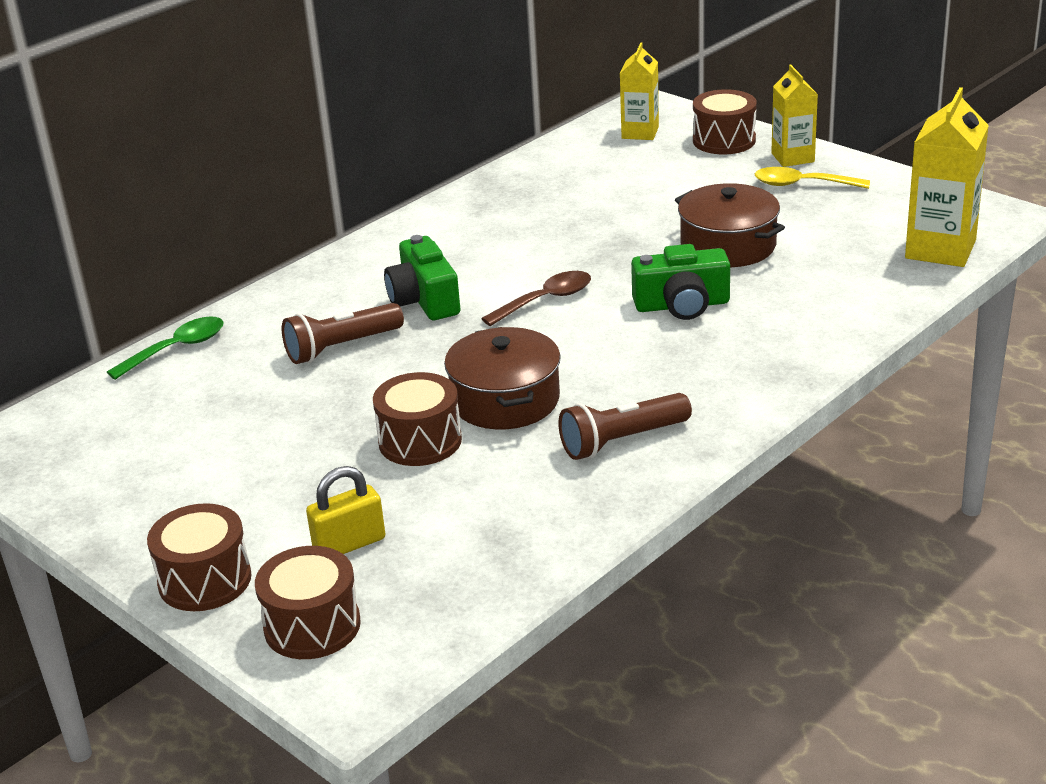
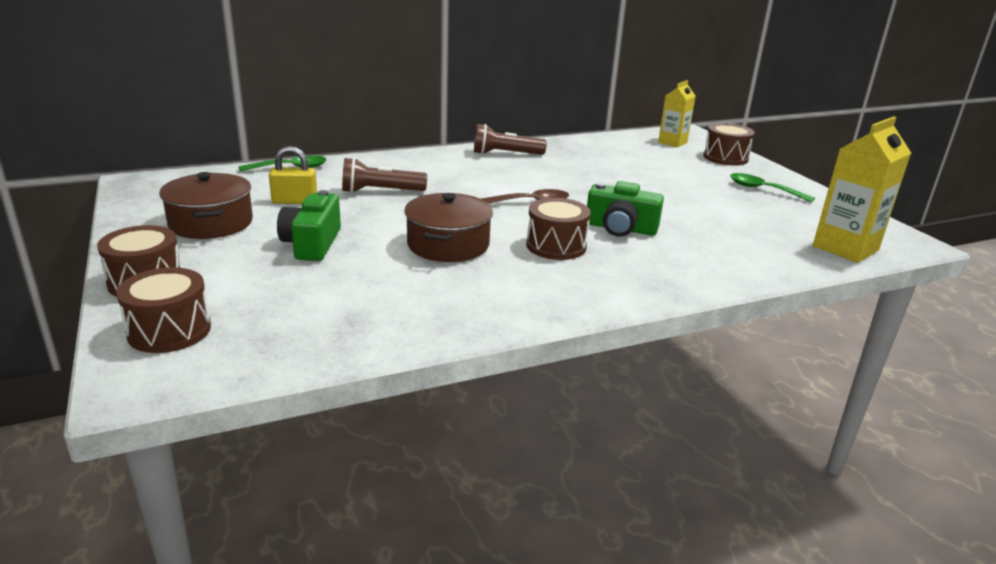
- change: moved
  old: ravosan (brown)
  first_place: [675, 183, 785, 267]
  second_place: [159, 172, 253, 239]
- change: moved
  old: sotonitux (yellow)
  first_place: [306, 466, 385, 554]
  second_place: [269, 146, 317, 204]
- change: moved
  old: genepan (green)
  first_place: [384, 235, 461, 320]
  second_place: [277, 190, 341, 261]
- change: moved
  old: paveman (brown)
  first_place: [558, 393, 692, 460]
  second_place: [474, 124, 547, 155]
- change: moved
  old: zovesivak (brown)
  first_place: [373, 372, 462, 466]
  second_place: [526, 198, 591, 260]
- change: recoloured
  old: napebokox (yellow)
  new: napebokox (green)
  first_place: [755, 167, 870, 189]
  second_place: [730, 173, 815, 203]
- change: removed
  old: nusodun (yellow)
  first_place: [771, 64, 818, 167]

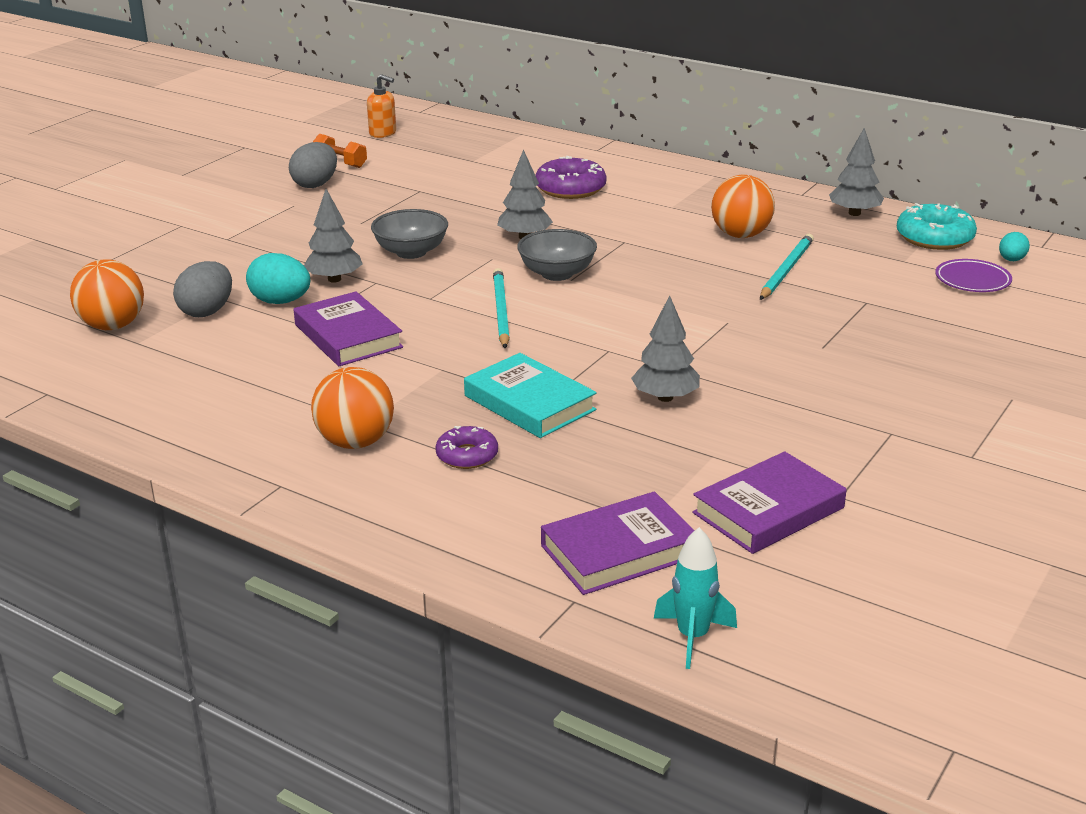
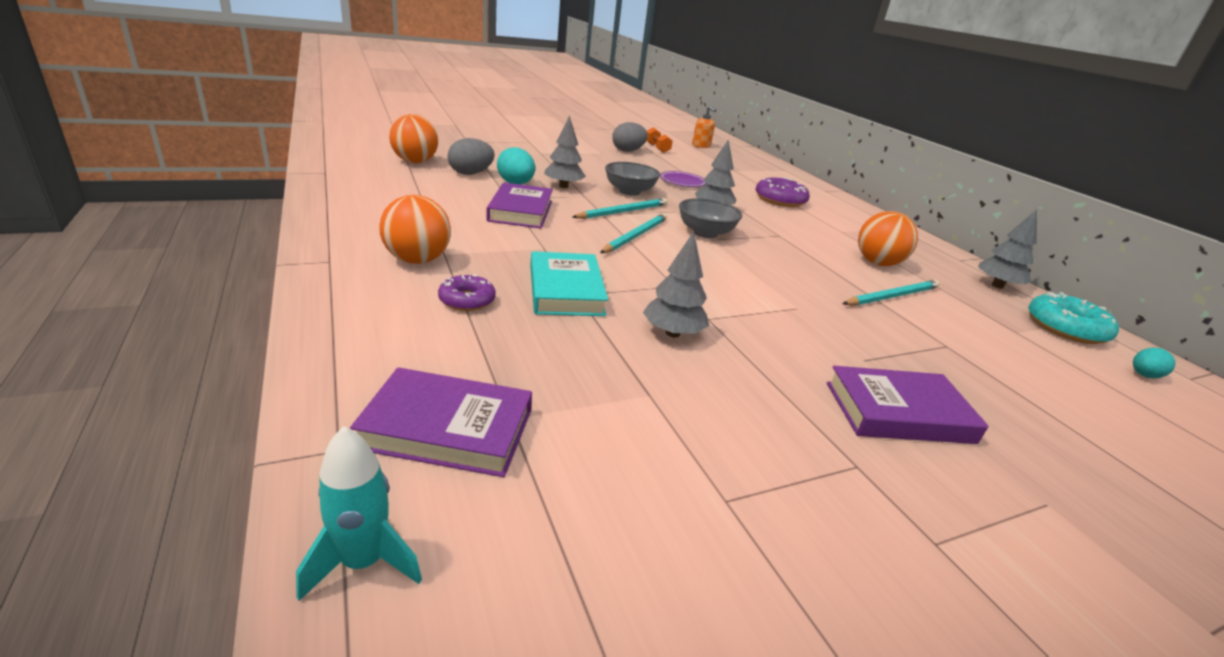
- change: added
  new: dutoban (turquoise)
  second_place: [573, 198, 667, 219]
- change: moved
  old: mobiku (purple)
  first_place: [935, 259, 1012, 292]
  second_place: [660, 171, 706, 187]
- change: moved
  old: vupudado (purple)
  first_place: [692, 451, 846, 554]
  second_place: [827, 366, 988, 444]

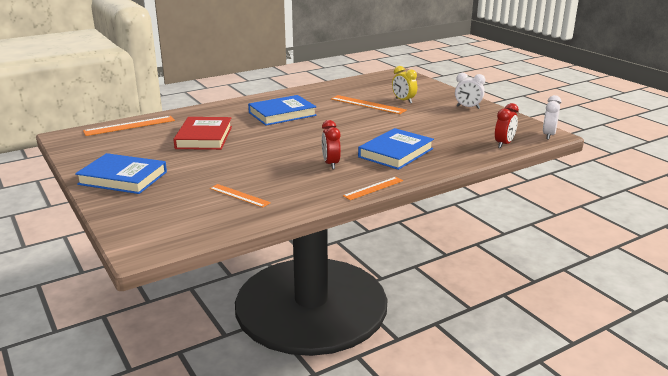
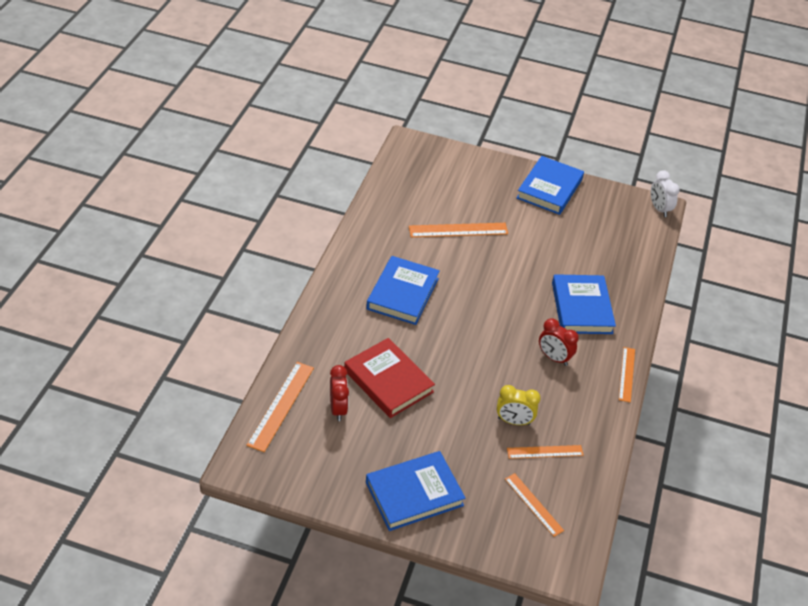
- change: moved
  old: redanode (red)
  first_place: [495, 103, 519, 148]
  second_place: [330, 365, 349, 421]
- change: moved
  old: redanode (yellow)
  first_place: [392, 66, 417, 103]
  second_place: [497, 385, 541, 425]
- change: added
  new: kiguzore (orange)
  second_place: [505, 473, 564, 537]
- change: replaced
  old: redanode (white)
  new: vupudado (blue)
  first_place: [455, 73, 485, 109]
  second_place: [516, 156, 584, 215]

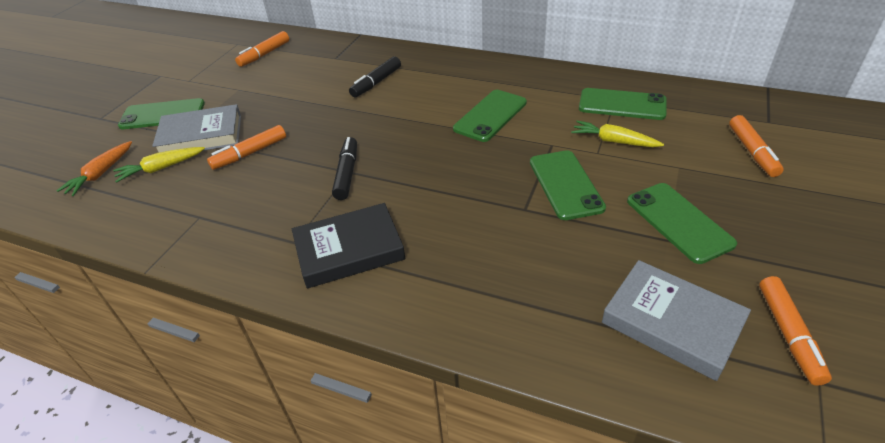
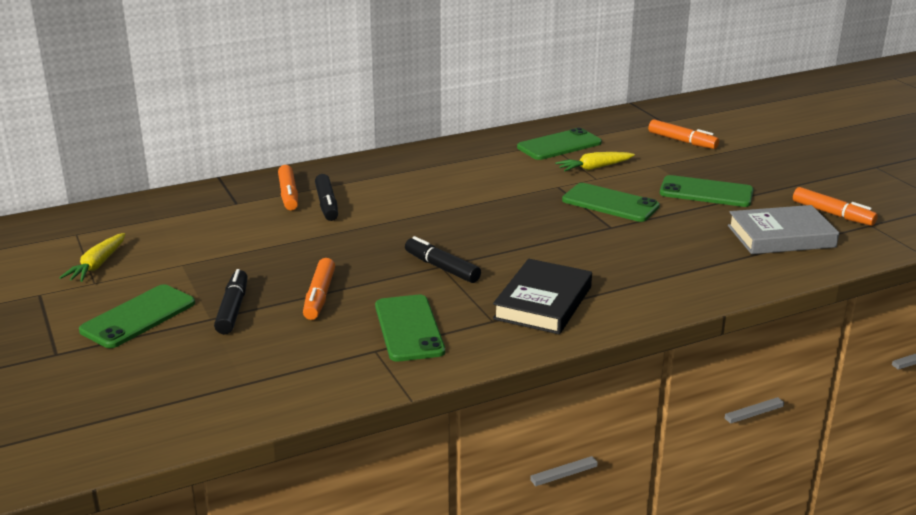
- change: moved
  old: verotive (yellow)
  first_place: [113, 147, 205, 183]
  second_place: [59, 233, 125, 282]
- change: replaced
  old: vupudado (grey)
  new: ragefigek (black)
  first_place: [152, 104, 241, 153]
  second_place: [214, 269, 248, 334]
- change: moved
  old: ragefigek (orange)
  first_place: [235, 31, 289, 67]
  second_place: [278, 165, 298, 210]
- change: moved
  old: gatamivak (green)
  first_place: [453, 90, 527, 142]
  second_place: [375, 295, 445, 362]
- change: removed
  old: verotive (orange)
  first_place: [56, 141, 132, 196]

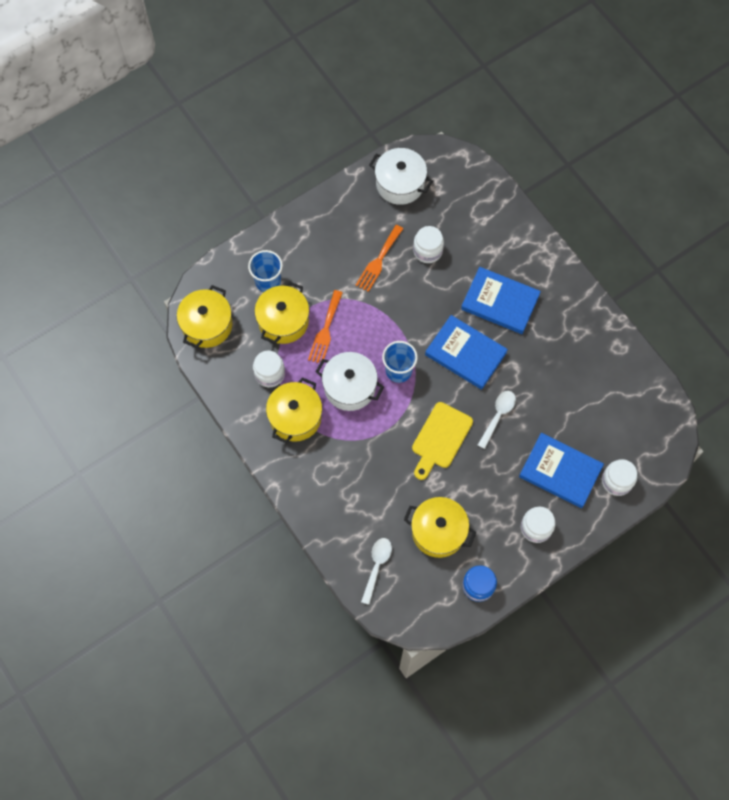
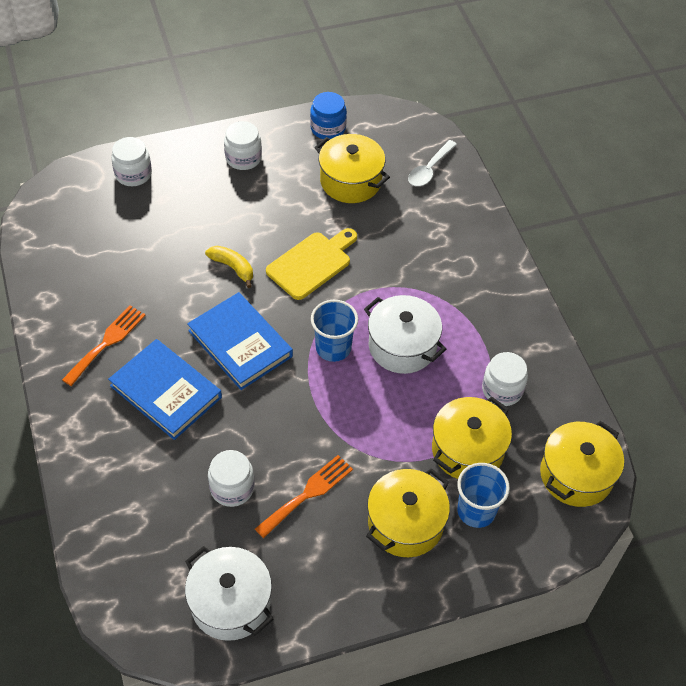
- change: moved
  old: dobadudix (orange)
  first_place: [308, 290, 343, 363]
  second_place: [62, 305, 146, 386]
- change: replaced
  old: napebokox (white)
  new: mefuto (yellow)
  first_place: [478, 391, 516, 449]
  second_place: [205, 246, 253, 288]
- change: moved
  old: ravosan (yellow)
  first_place: [266, 377, 322, 443]
  second_place: [366, 468, 450, 557]
- change: removed
  old: vupudado (blue)
  first_place: [519, 433, 604, 508]

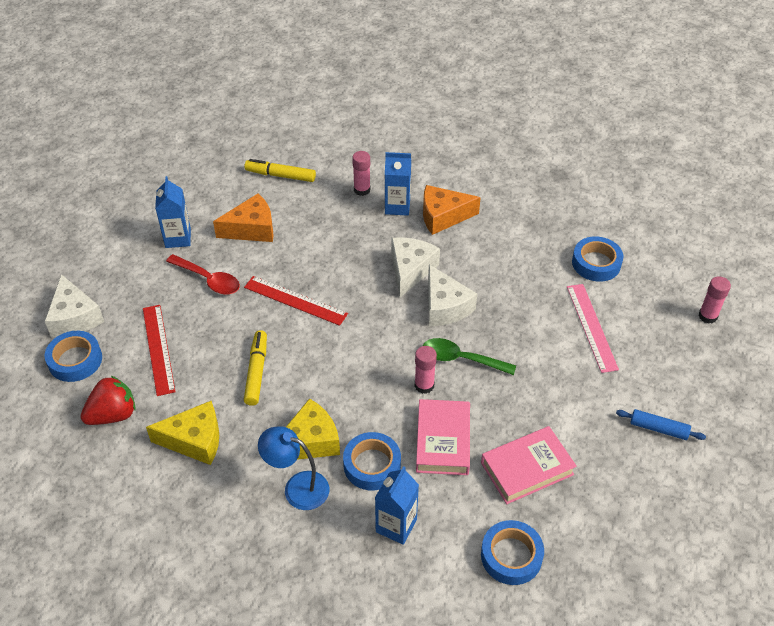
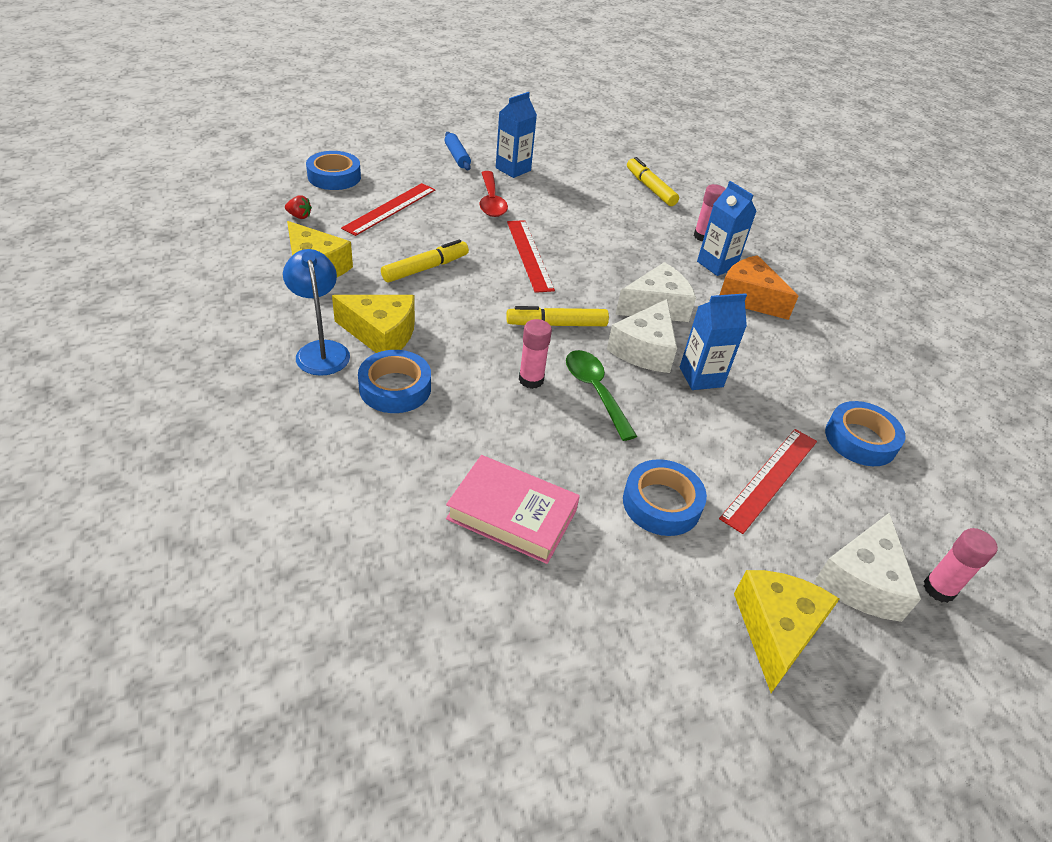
- change: resized
  old: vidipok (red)
  first_place: [80, 375, 136, 425]
  second_place: [285, 195, 312, 219]
  factor: 0.48
- change: moved
  old: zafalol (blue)
  first_place: [616, 409, 706, 440]
  second_place: [445, 132, 471, 170]
- change: added
  new: ragefigek (yellow)
  second_place: [506, 306, 609, 326]
- change: moved
  old: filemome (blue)
  first_place: [481, 520, 544, 585]
  second_place: [623, 459, 707, 536]
- change: moved
  old: nusodun (blue)
  first_place: [375, 466, 419, 545]
  second_place: [680, 293, 747, 390]
- change: recoloured
  old: kiguzore (pink)
  new: kiguzore (red)
  first_place: [567, 284, 619, 373]
  second_place: [719, 429, 817, 534]
- change: added
  new: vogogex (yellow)
  second_place: [734, 570, 840, 693]
- change: moved
  old: vogogex (white)
  first_place: [45, 274, 104, 337]
  second_place: [814, 513, 921, 622]
- change: removed
  old: vogogex (orange)
  first_place: [213, 194, 274, 242]
- change: removed
  old: vupudado (pink)
  first_place: [416, 399, 470, 475]

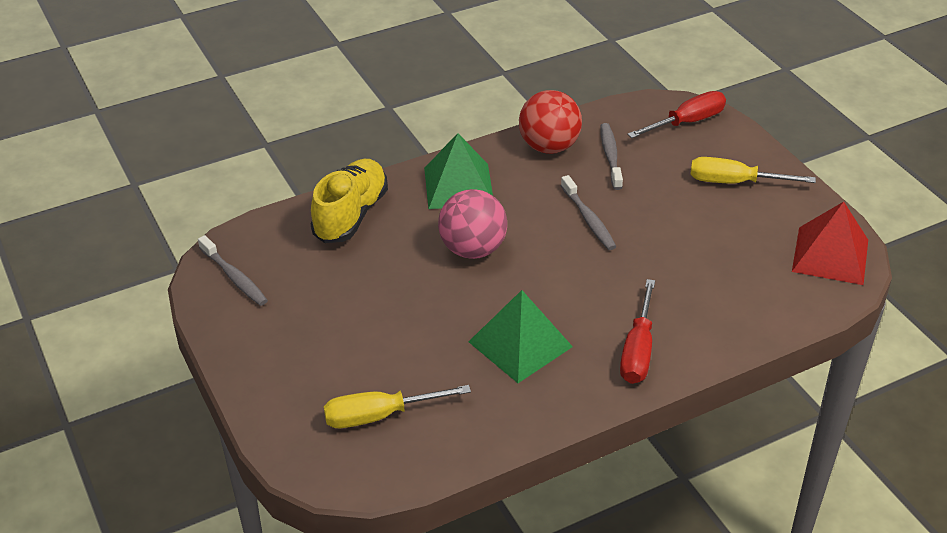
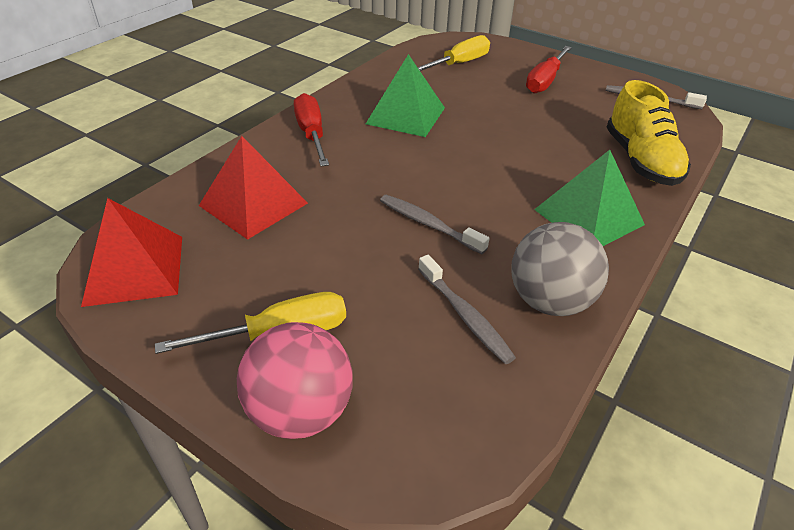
- change: added
  new: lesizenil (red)
  second_place: [199, 136, 308, 240]
- change: moved
  old: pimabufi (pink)
  first_place: [438, 189, 507, 259]
  second_place: [237, 322, 353, 439]
- change: recoloured
  old: pimabufi (red)
  new: pimabufi (grey)
  first_place: [519, 90, 582, 154]
  second_place: [511, 222, 609, 316]
- change: moved
  old: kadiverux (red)
  first_place: [627, 91, 726, 138]
  second_place: [526, 46, 572, 93]

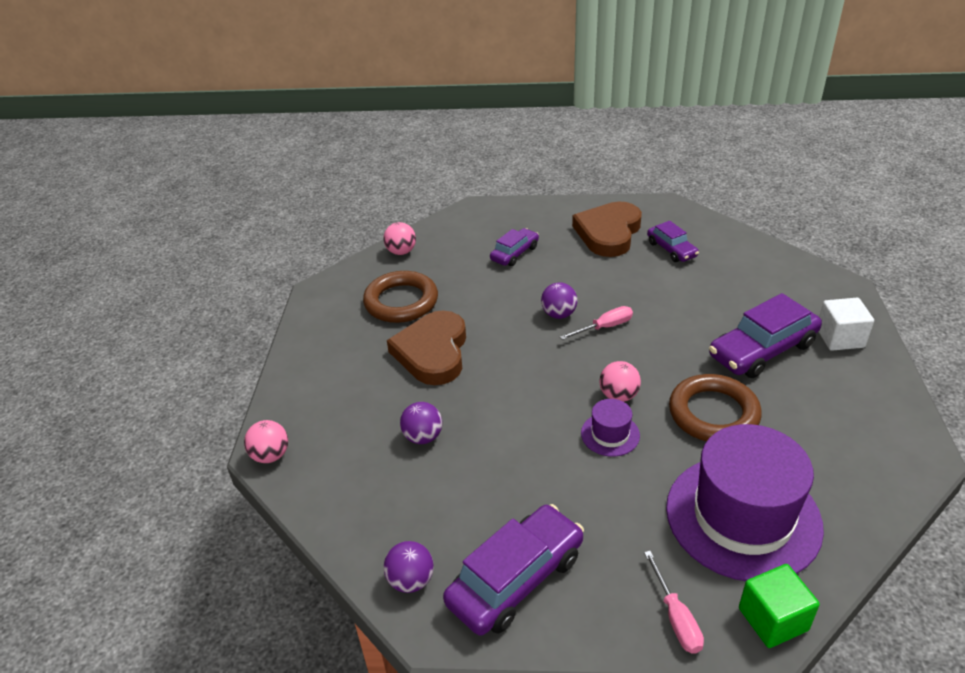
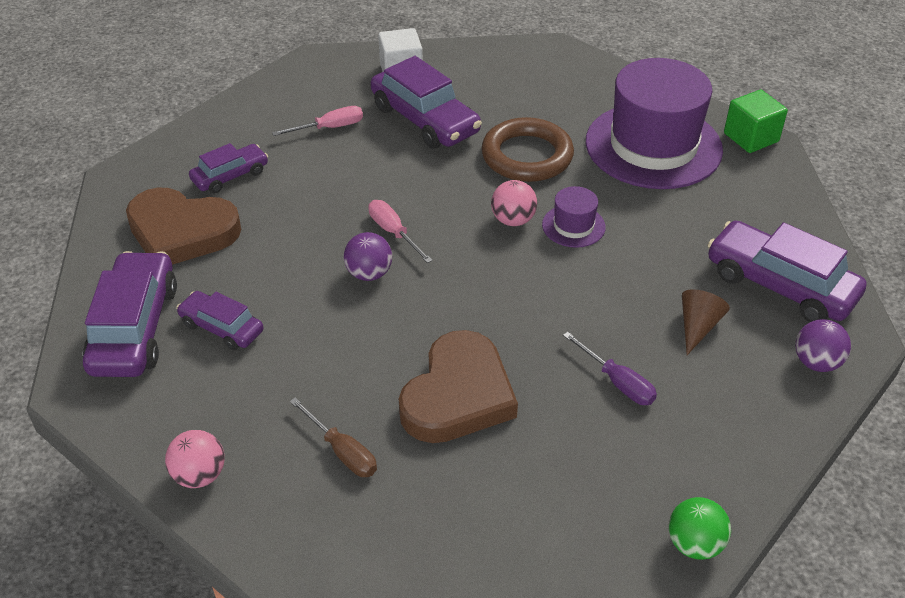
- change: added
  new: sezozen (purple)
  second_place: [83, 251, 177, 377]
- change: moved
  old: kadiverux (pink)
  first_place: [644, 551, 704, 654]
  second_place: [272, 106, 363, 136]
- change: replaced
  old: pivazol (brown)
  new: kadiverux (brown)
  first_place: [363, 271, 438, 323]
  second_place: [290, 397, 377, 477]
- change: turned
  old: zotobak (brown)
  first_place: [387, 310, 466, 385]
  second_place: [399, 330, 518, 443]
  degrees: -60
- change: replaced
  old: pimabufi (purple)
  new: kadiverux (purple)
  first_place: [400, 402, 442, 444]
  second_place: [563, 332, 657, 405]
- change: recoloured
  old: pimabufi (pink)
  new: pimabufi (green)
  first_place: [244, 420, 288, 463]
  second_place: [669, 497, 731, 560]
- change: added
  new: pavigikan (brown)
  second_place: [682, 289, 730, 355]

